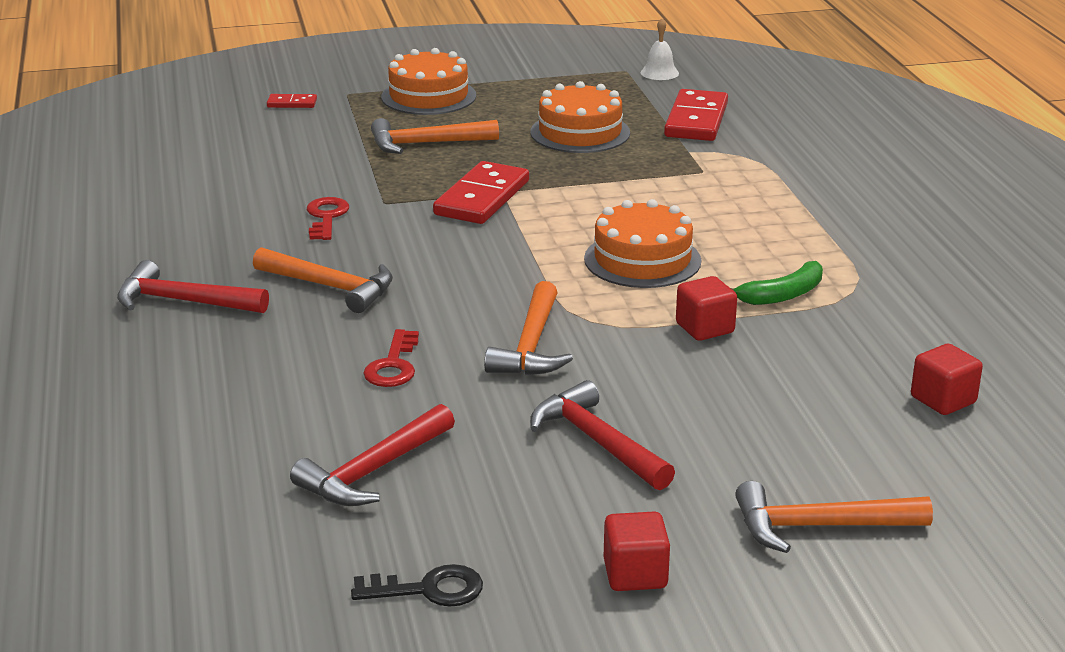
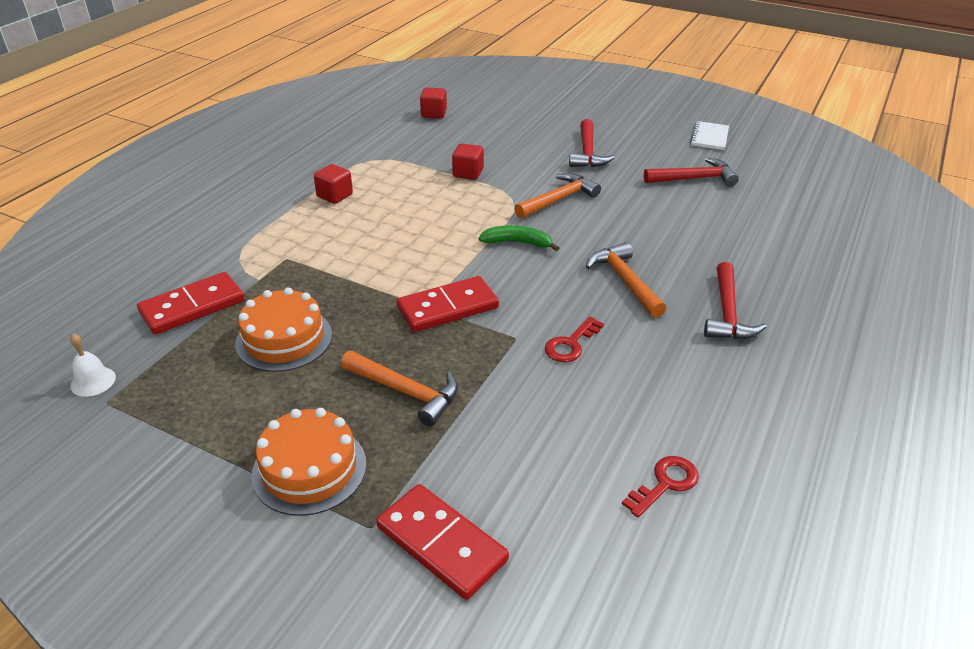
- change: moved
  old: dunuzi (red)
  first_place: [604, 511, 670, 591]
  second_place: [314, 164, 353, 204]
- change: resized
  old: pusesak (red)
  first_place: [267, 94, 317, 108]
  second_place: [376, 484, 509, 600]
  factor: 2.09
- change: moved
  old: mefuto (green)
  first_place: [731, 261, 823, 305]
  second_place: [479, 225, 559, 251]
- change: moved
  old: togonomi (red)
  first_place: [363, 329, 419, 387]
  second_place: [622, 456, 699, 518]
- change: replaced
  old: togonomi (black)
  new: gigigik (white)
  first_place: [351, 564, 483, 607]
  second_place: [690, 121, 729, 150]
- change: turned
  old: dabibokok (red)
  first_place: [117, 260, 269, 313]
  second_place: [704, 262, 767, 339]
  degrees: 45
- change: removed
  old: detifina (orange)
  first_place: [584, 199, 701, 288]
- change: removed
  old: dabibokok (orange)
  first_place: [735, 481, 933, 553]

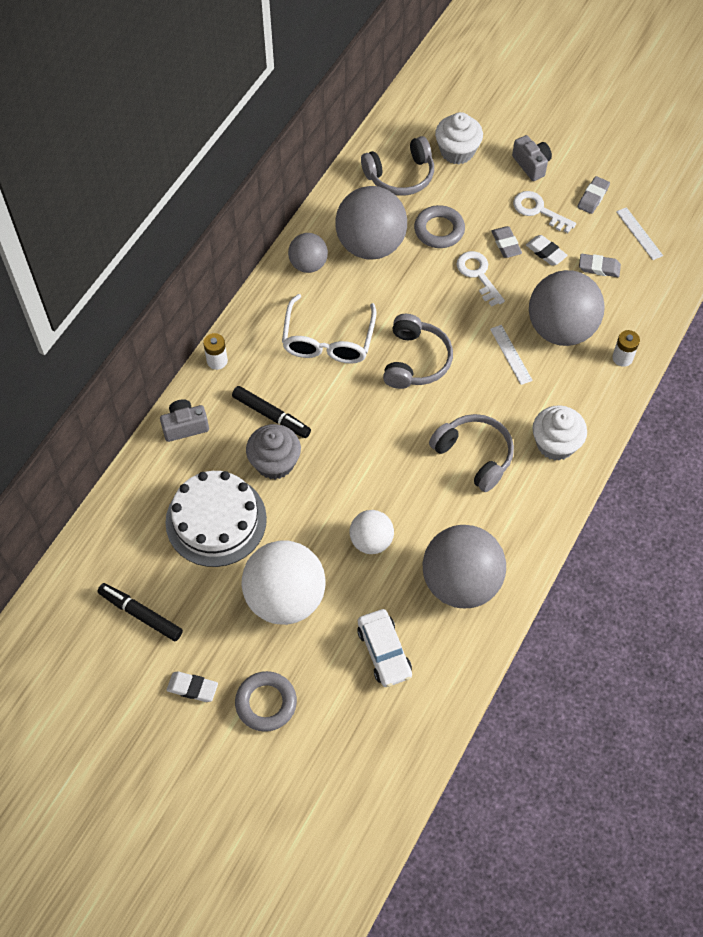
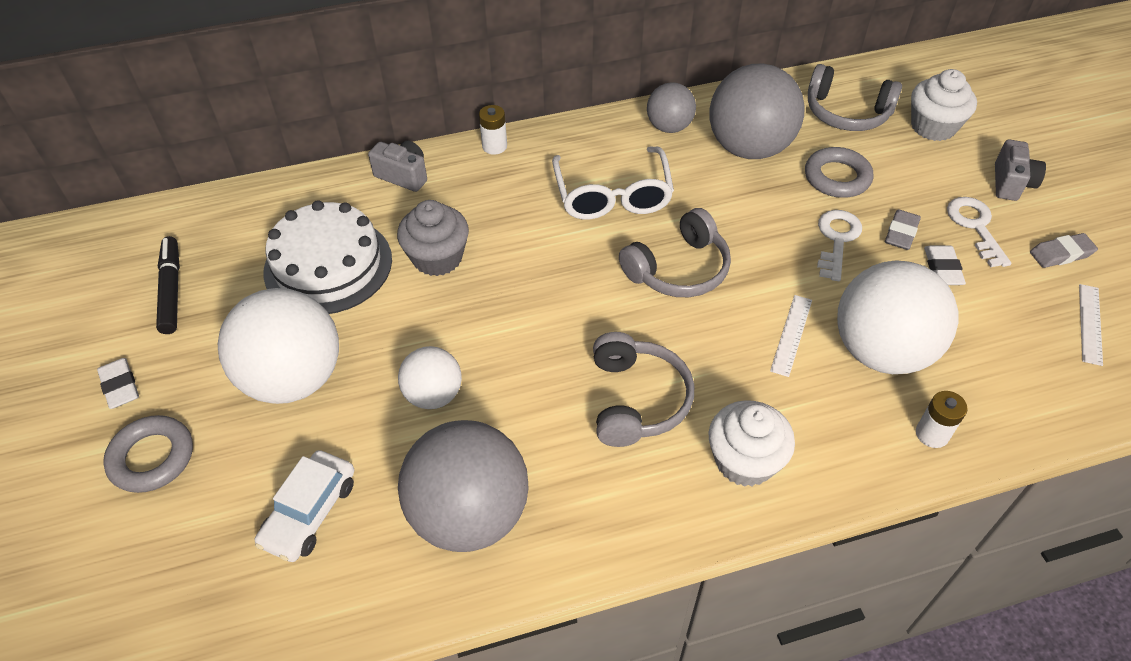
- change: turned
  old: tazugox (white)
  first_place: [282, 294, 377, 364]
  second_place: [552, 146, 674, 219]
  degrees: -60
- change: recoloured
  old: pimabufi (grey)
  new: pimabufi (white)
  first_place: [529, 270, 605, 346]
  second_place: [837, 260, 958, 374]
- change: removed
  old: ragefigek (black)
  first_place: [232, 386, 311, 438]
- change: removed
  old: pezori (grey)
  first_place: [579, 254, 621, 277]

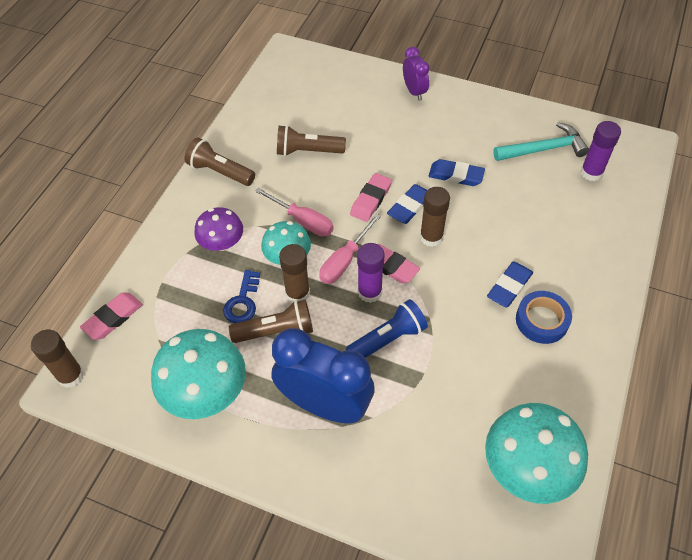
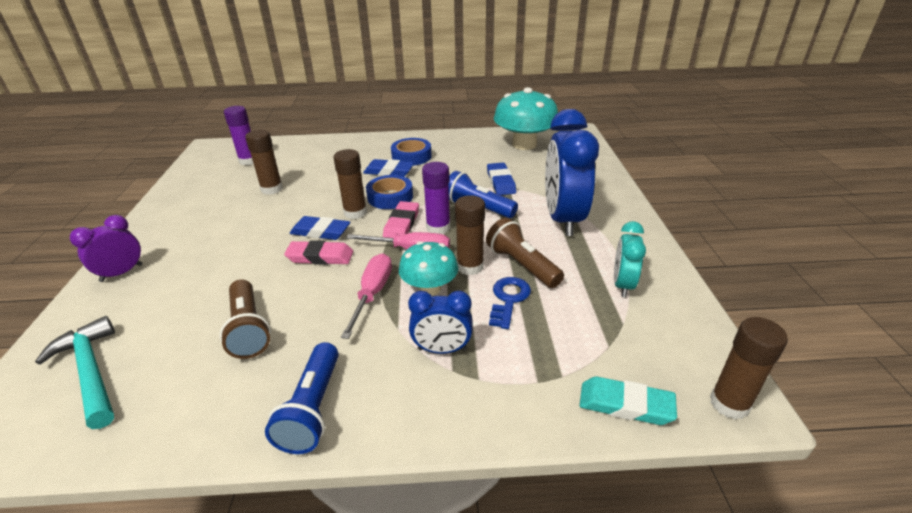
- change: moved
  old: dabibokok (turquoise)
  first_place: [493, 122, 589, 161]
  second_place: [35, 316, 115, 429]
- change: added
  new: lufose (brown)
  second_place: [245, 130, 283, 195]
- change: recoloured
  old: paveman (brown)
  new: paveman (blue)
  first_place: [185, 138, 255, 186]
  second_place: [265, 342, 339, 454]
- change: added
  new: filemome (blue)
  second_place: [366, 175, 413, 209]
- change: replaced
  old: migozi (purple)
  new: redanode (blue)
  first_place: [194, 207, 243, 251]
  second_place: [408, 291, 473, 354]
- change: moved
  old: pezori (blue)
  first_place: [428, 159, 485, 186]
  second_place: [487, 163, 516, 195]
- change: turned
  old: togonomi (blue)
  first_place: [223, 270, 260, 323]
  second_place: [489, 277, 531, 329]
  degrees: -60
- change: recoloured
  old: pezori (pink)
  new: pezori (turquoise)
  first_place: [80, 293, 143, 340]
  second_place: [580, 377, 677, 425]
- change: replaced
  old: migozi (turquoise)
  new: redanode (turquoise)
  first_place: [151, 329, 246, 419]
  second_place: [614, 221, 646, 297]

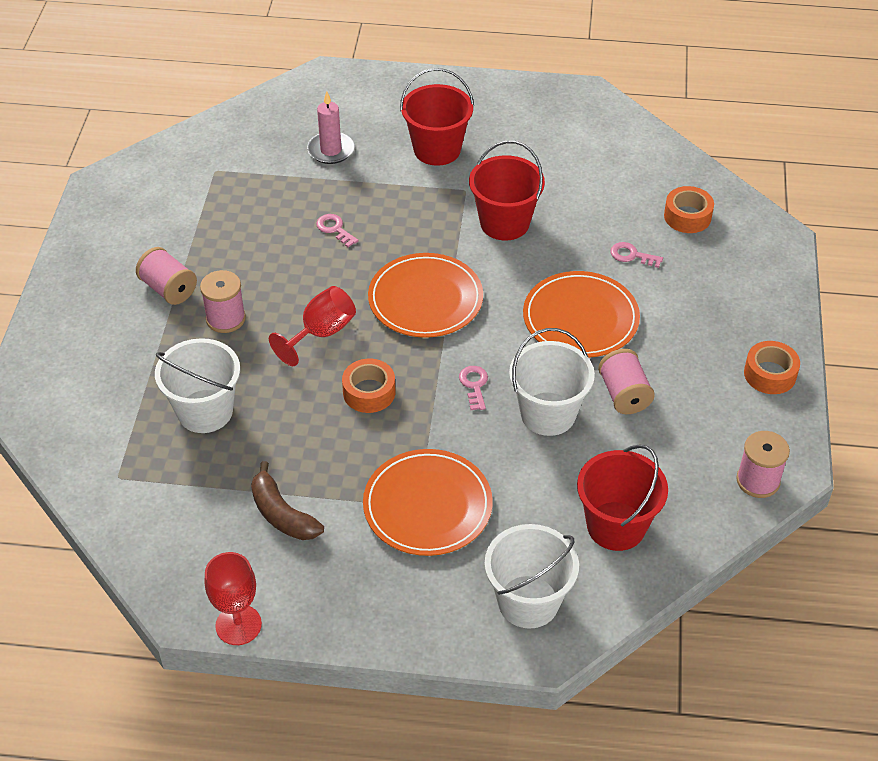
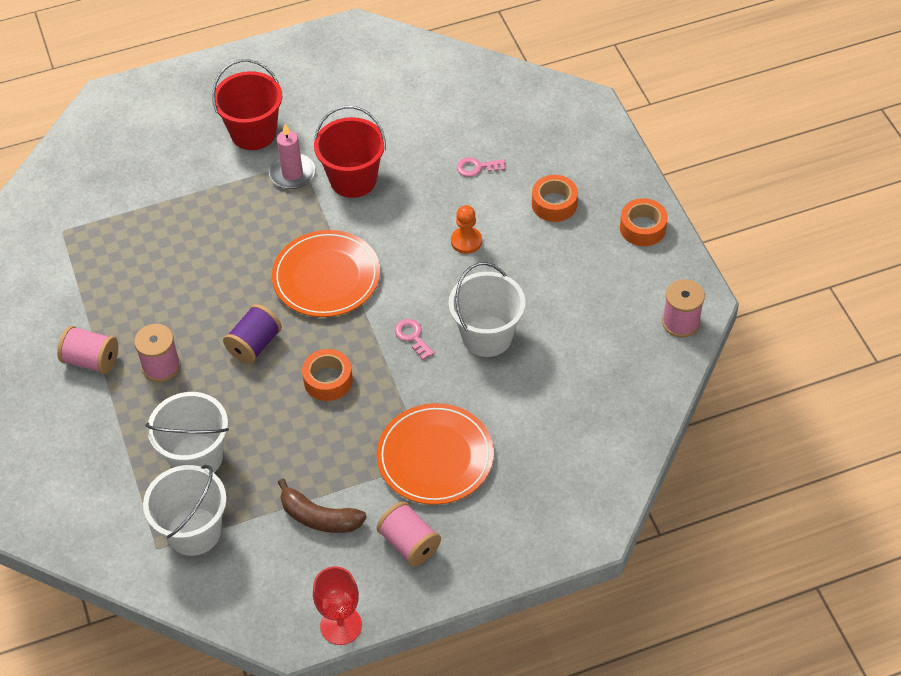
- change: moved
  old: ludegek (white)
  first_place: [485, 524, 579, 629]
  second_place: [143, 465, 227, 556]
- change: replaced
  old: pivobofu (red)
  new: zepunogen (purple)
  first_place: [269, 286, 356, 366]
  second_place: [223, 304, 282, 364]
- change: moved
  old: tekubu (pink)
  first_place: [307, 91, 354, 164]
  second_place: [269, 124, 315, 189]
- change: moved
  old: zepunogen (pink)
  first_place: [598, 349, 655, 414]
  second_place: [377, 501, 441, 566]
- change: replaced
  old: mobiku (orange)
  new: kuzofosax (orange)
  first_place: [523, 271, 640, 358]
  second_place: [451, 205, 482, 254]
- change: moved
  old: filemome (orange)
  first_place: [664, 186, 714, 233]
  second_place: [532, 175, 578, 222]
- change: removed
  old: togonomi (pink)
  first_place: [316, 214, 359, 247]
- change: removed
  old: ludegek (red)
  first_place: [577, 444, 668, 551]

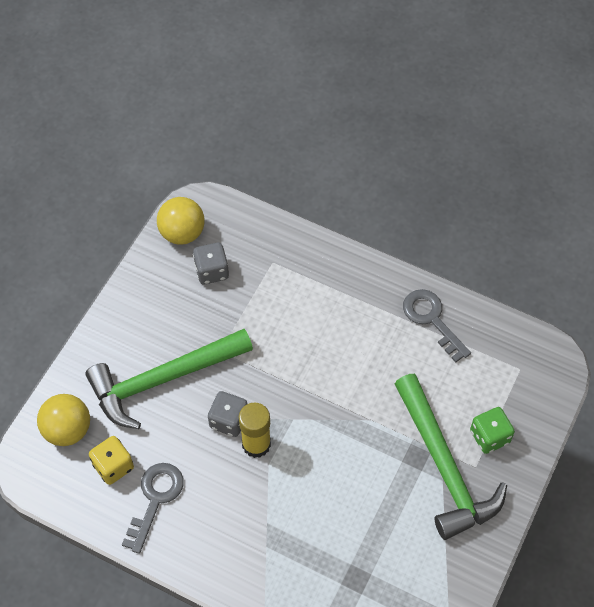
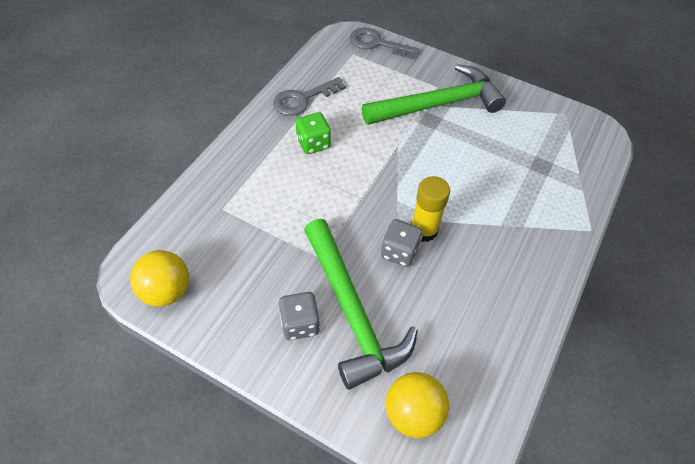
- change: moved
  old: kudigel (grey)
  first_place: [193, 243, 229, 285]
  second_place: [279, 292, 320, 340]
- change: moved
  old: kudigel (green)
  first_place: [470, 407, 515, 454]
  second_place: [296, 112, 331, 154]
- change: moved
  old: togonomi (grey)
  first_place: [122, 463, 184, 554]
  second_place: [350, 28, 419, 59]
- change: removed
  old: kudigel (yellow)
  first_place: [89, 436, 134, 485]

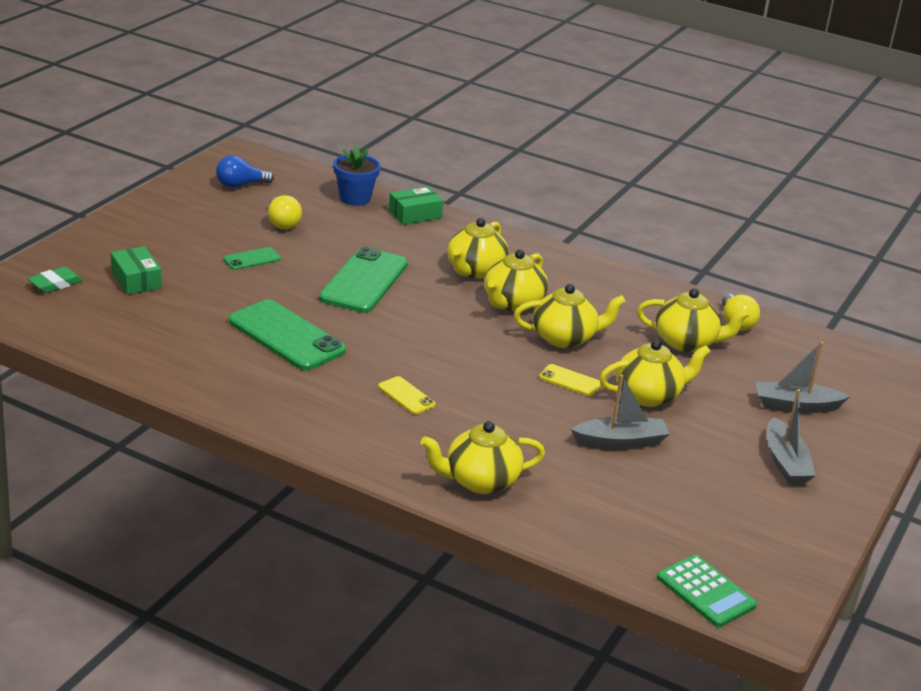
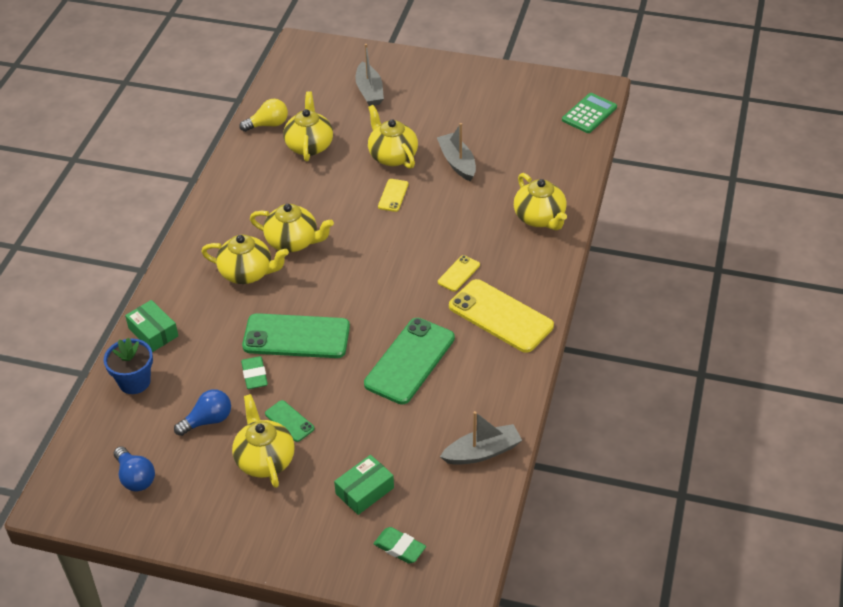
- change: recoloured
  old: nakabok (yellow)
  new: nakabok (blue)
  first_place: [268, 195, 302, 229]
  second_place: [174, 389, 231, 436]
- change: moved
  old: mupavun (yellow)
  first_place: [514, 284, 626, 348]
  second_place: [232, 394, 295, 488]
- change: added
  new: pezori (green)
  second_place: [241, 356, 268, 389]
- change: moved
  old: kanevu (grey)
  first_place: [767, 389, 816, 484]
  second_place: [440, 411, 522, 465]
- change: added
  new: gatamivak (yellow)
  second_place: [449, 279, 554, 353]

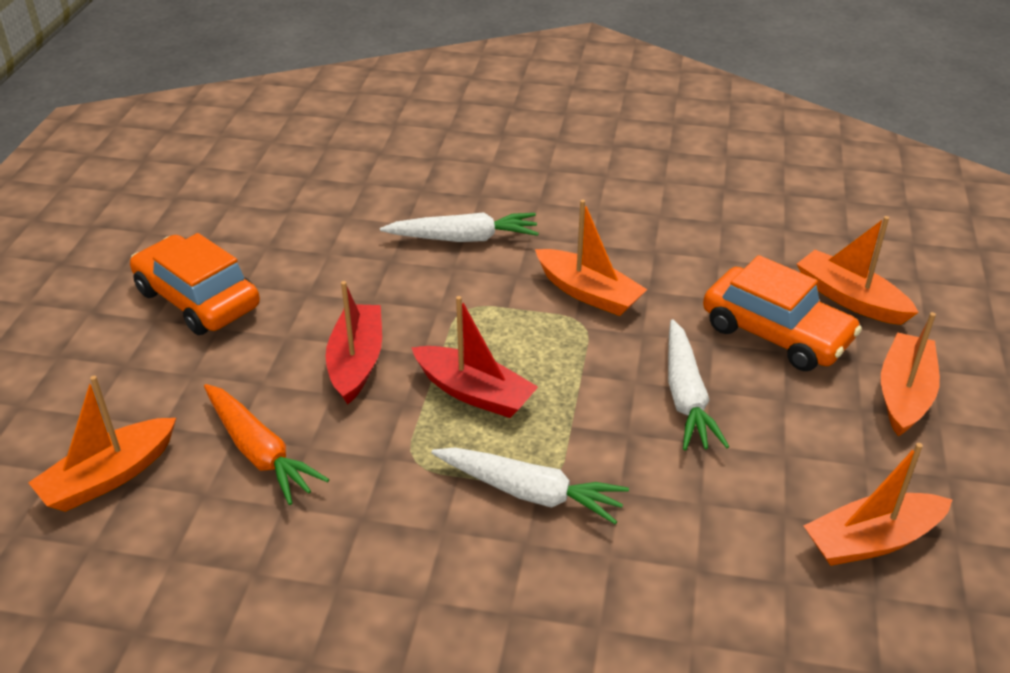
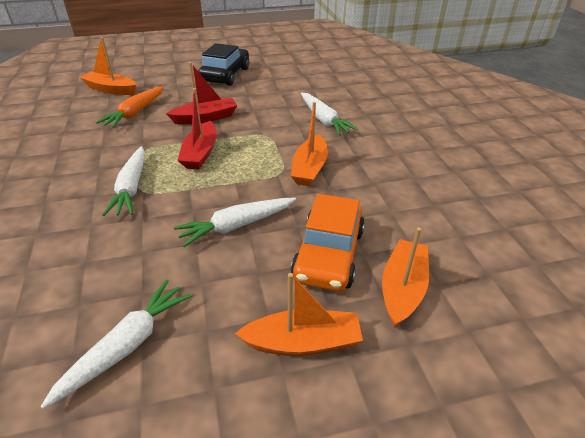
- change: replaced
  old: kanevu (orange)
  new: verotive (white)
  first_place: [803, 443, 953, 566]
  second_place: [41, 279, 192, 409]
- change: recoloured
  old: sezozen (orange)
  new: sezozen (black)
  first_place: [130, 233, 260, 335]
  second_place: [198, 43, 249, 86]

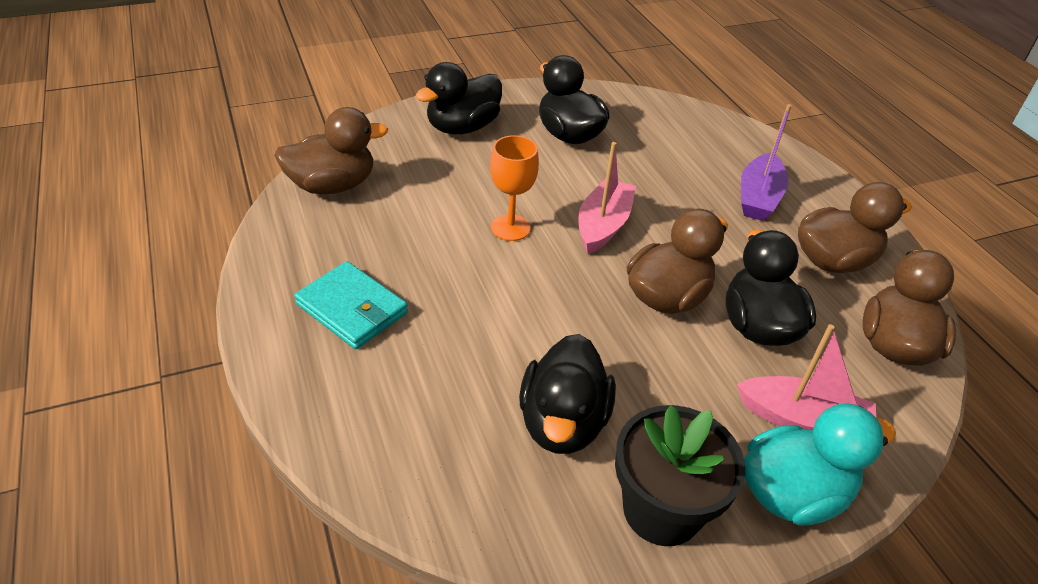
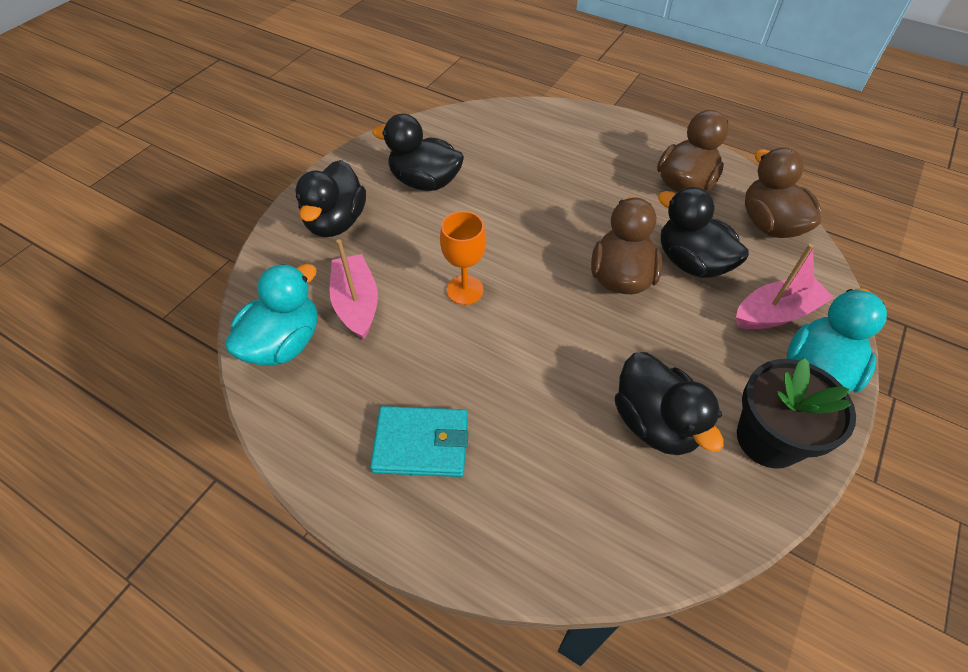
- change: recoloured
  old: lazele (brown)
  new: lazele (turquoise)
  first_place: [274, 107, 388, 194]
  second_place: [225, 264, 317, 366]
- change: moved
  old: kanevu (pink)
  first_place: [578, 142, 636, 254]
  second_place: [330, 239, 378, 340]
- change: removed
  old: kanevu (purple)
  first_place: [741, 104, 792, 221]

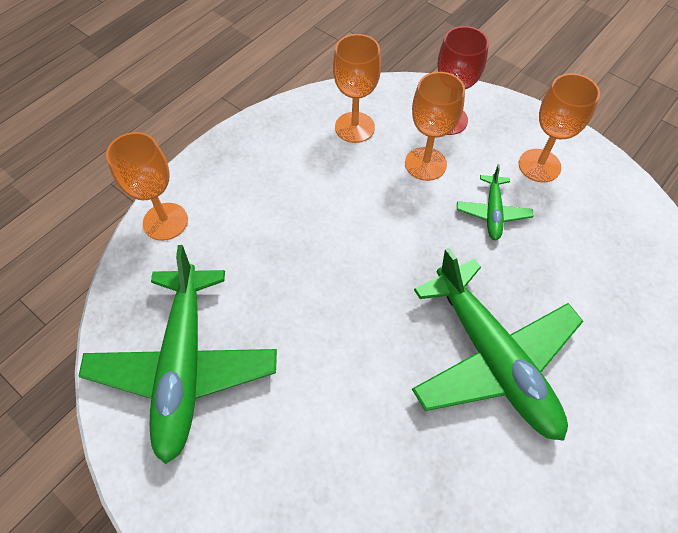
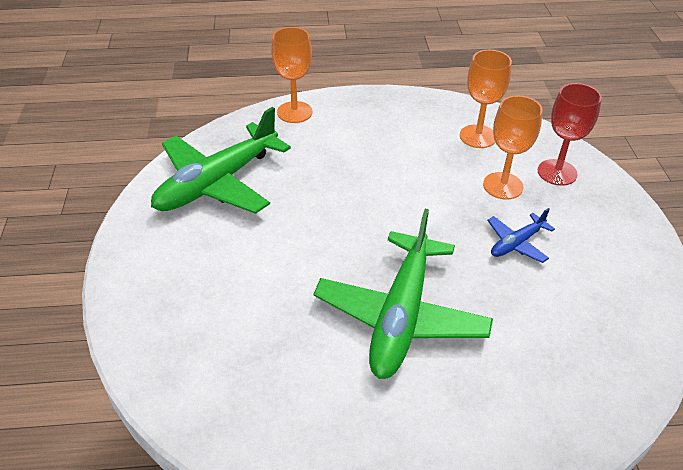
- change: recoloured
  old: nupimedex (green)
  new: nupimedex (blue)
  first_place: [457, 164, 533, 241]
  second_place: [487, 208, 555, 263]
- change: removed
  old: pivobofu (orange)
  first_place: [519, 73, 600, 183]

